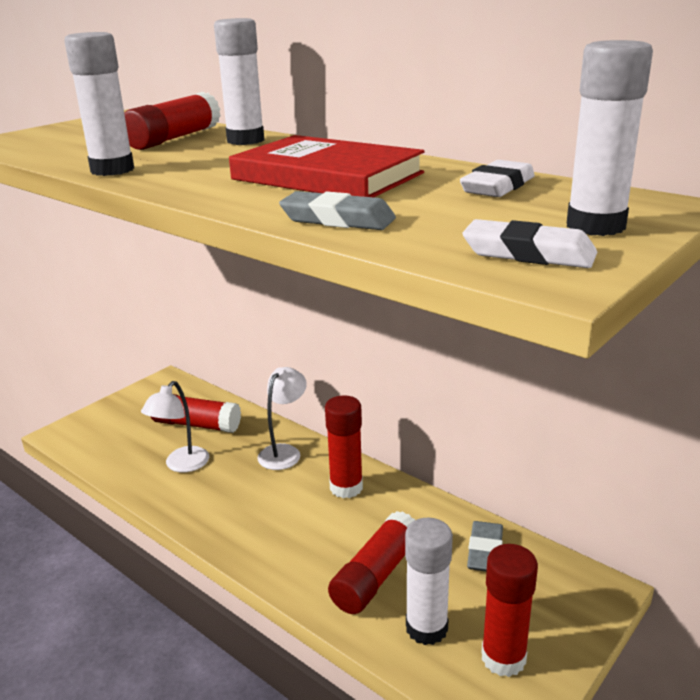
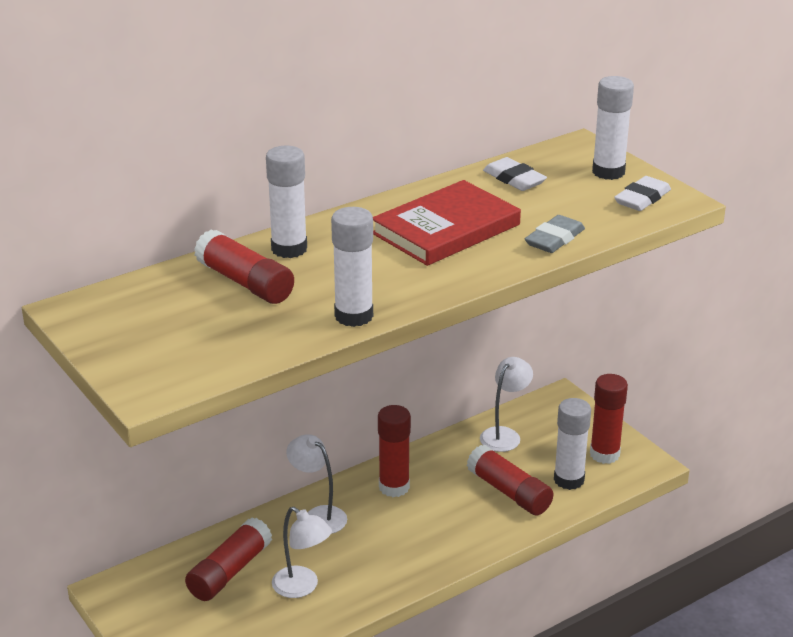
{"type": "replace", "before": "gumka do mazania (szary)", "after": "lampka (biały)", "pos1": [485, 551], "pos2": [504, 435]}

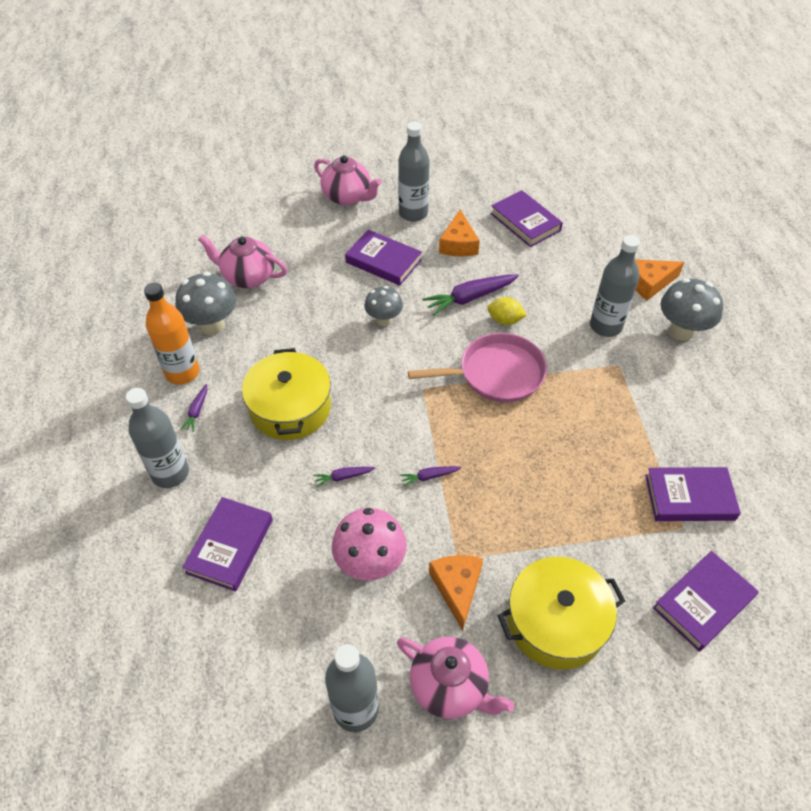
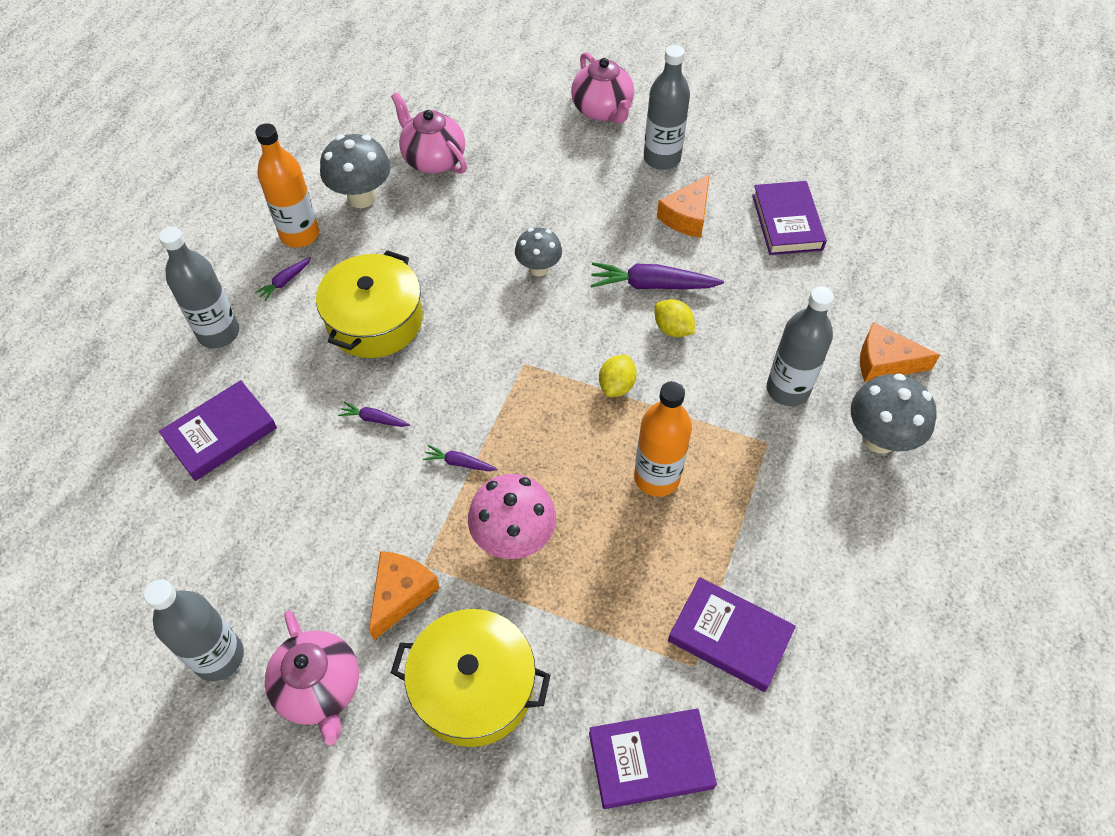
{"type": "move", "before": "grzyb (różowy)", "pos1": [370, 563], "pos2": [513, 538]}
{"type": "replace", "before": "patelnia (różowy)", "after": "cytryna (żółty)", "pos1": [497, 373], "pos2": [616, 385]}
{"type": "insert", "after": "butelka (pomarańczowy)", "pos2": [657, 477]}
{"type": "delete", "before": "książka (fioletowy)", "pos1": [383, 261]}

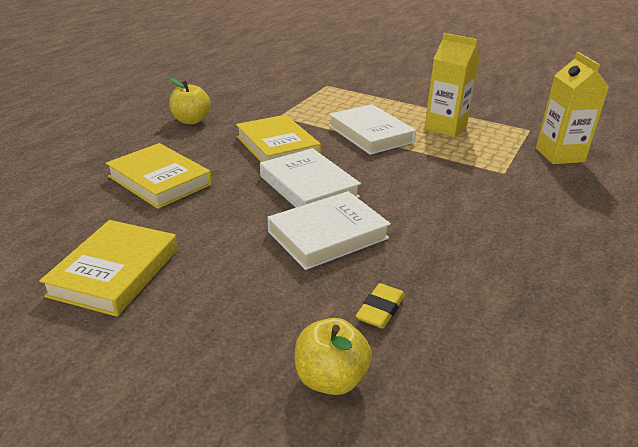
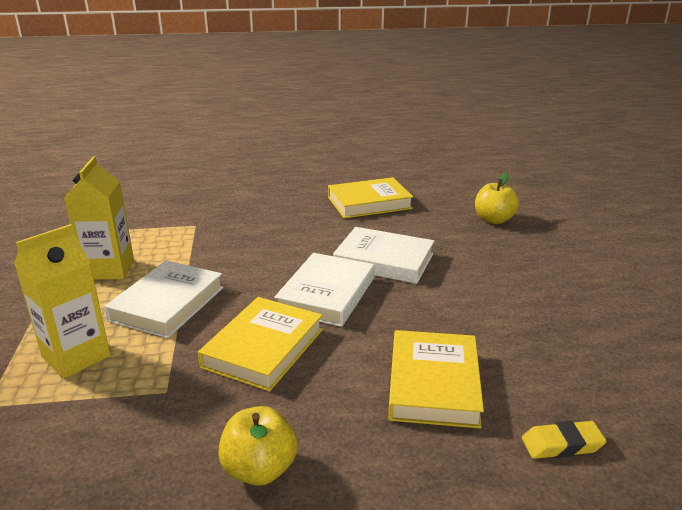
{"type": "move", "before": "karton mleka (żółty)", "pos1": [559, 155], "pos2": [76, 356]}
{"type": "move", "before": "książka (żółty)", "pos1": [114, 272], "pos2": [369, 203]}
{"type": "move", "before": "gumka do mazania (żółty)", "pos1": [380, 310], "pos2": [562, 445]}

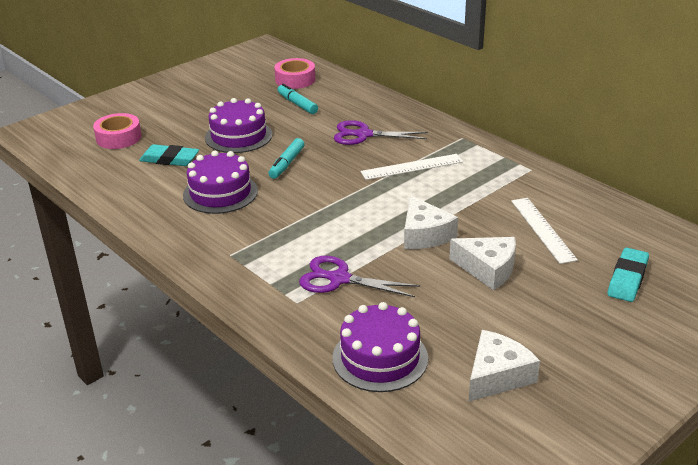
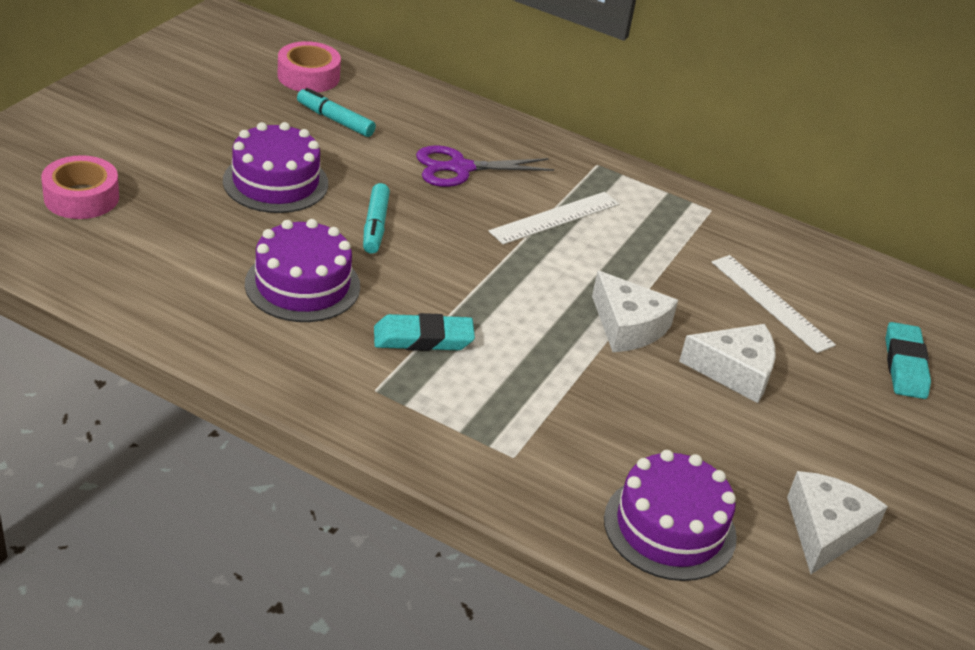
{"type": "move", "before": "gumka do mazania (turkusowy)", "pos1": [169, 159], "pos2": [423, 338]}
{"type": "delete", "before": "nożyczki (fioletowy)", "pos1": [338, 279]}

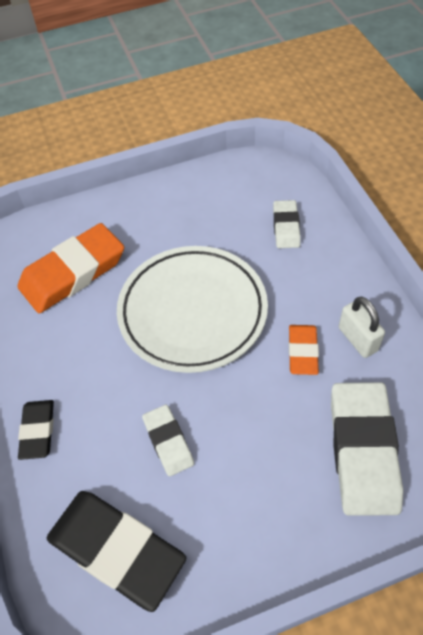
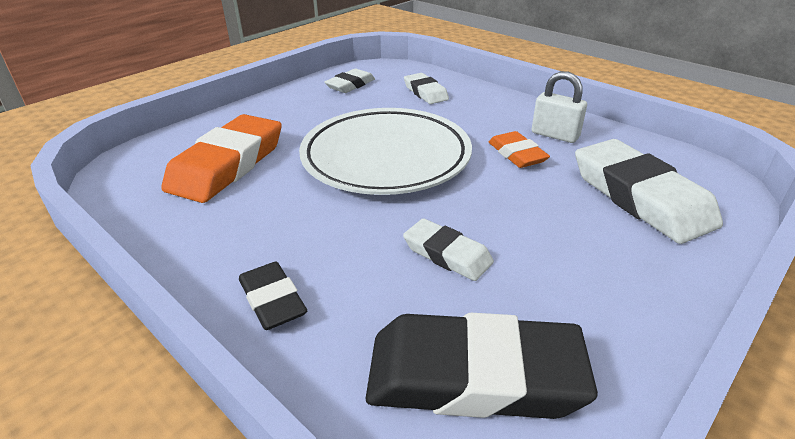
{"type": "insert", "after": "gumka do mazania (biały)", "pos2": [350, 85]}

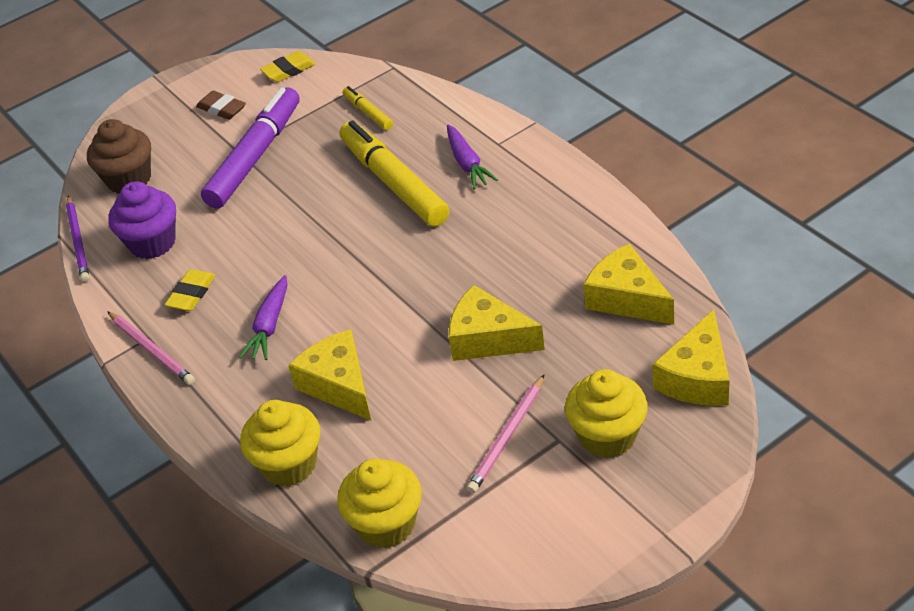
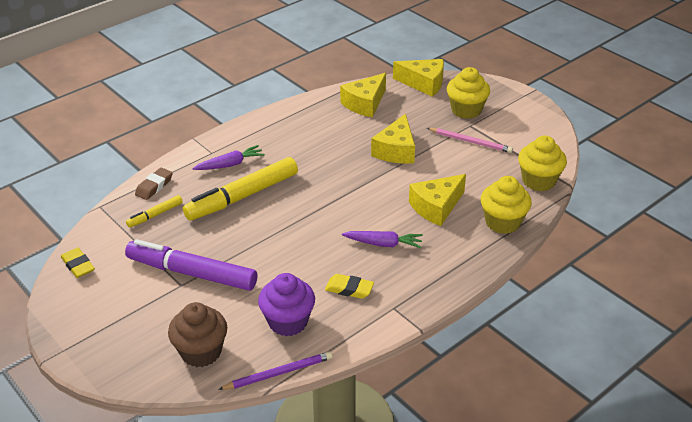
{"type": "move", "before": "gumka do mazania (brązowy)", "pos1": [222, 109], "pos2": [154, 186]}
{"type": "delete", "before": "ołówek (różowy)", "pos1": [151, 350]}

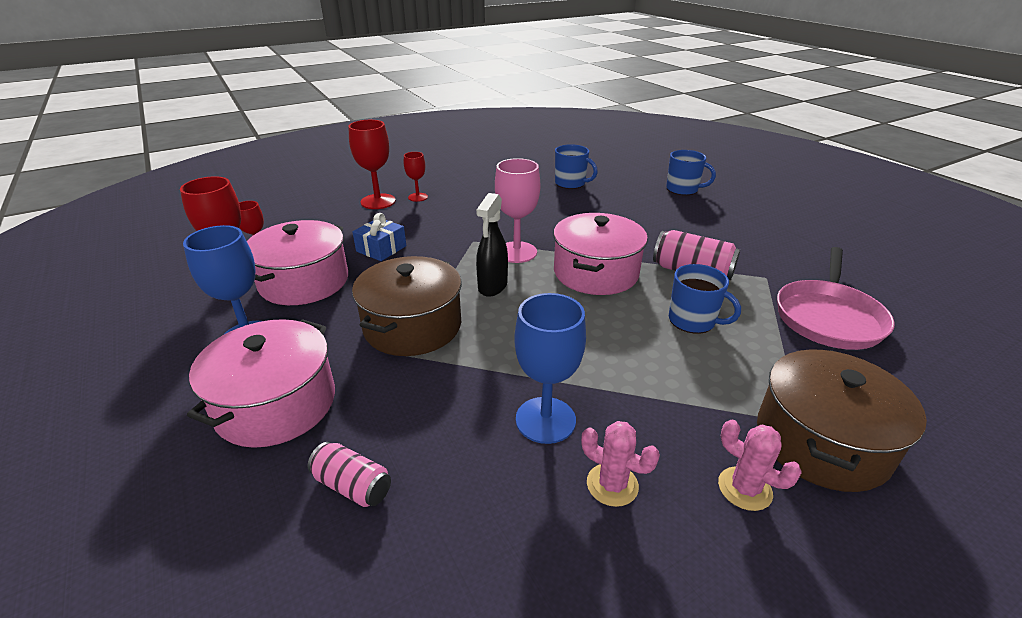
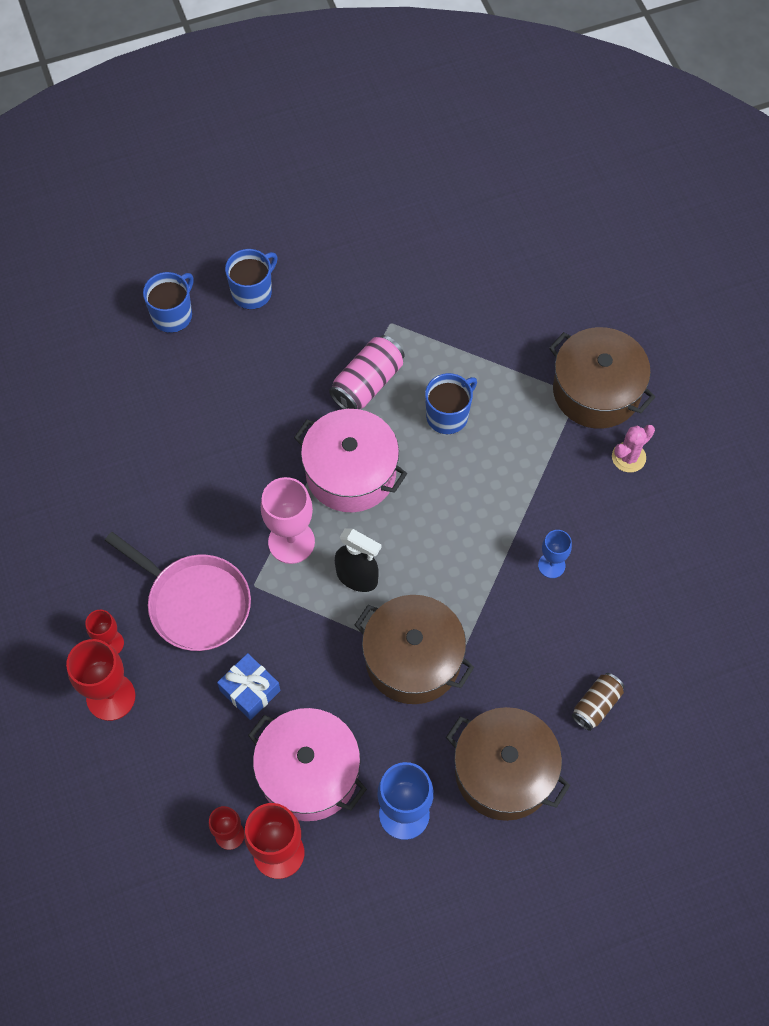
{"type": "move", "before": "patelnia (różowy)", "pos1": [828, 317], "pos2": [195, 603]}
{"type": "move", "before": "kubek (niebieski)", "pos1": [570, 183], "pos2": [252, 292]}
{"type": "recolor", "before": "garnek (różowy)", "after": "garnek (brązowy)", "pos1": [276, 404], "pos2": [504, 772]}
{"type": "resize", "before": "kielich (niebieski)", "pos1": [545, 420], "pos2": [551, 565], "scale": 0.58}
{"type": "recolor", "before": "puszka (różowy)", "after": "puszka (brązowy)", "pos1": [352, 486], "pos2": [596, 705]}
{"type": "delete", "before": "kaktus (różowy)", "pos1": [612, 485]}

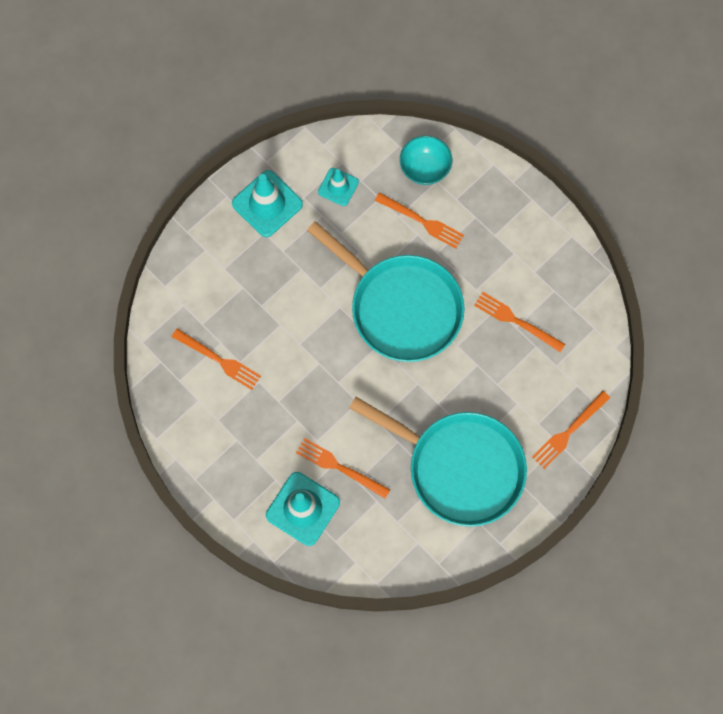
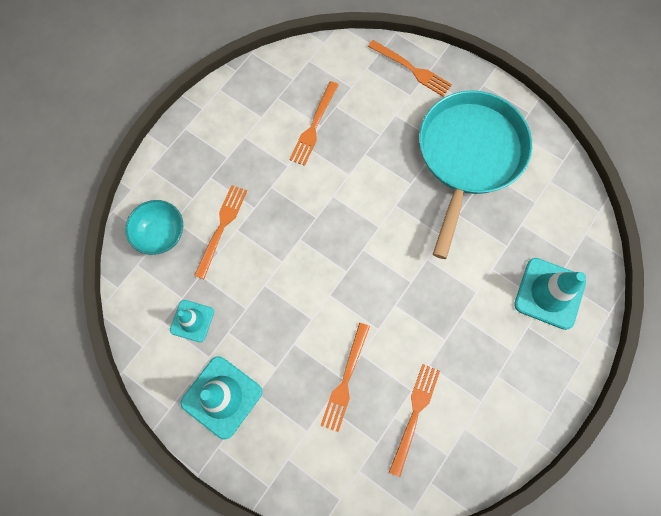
{"type": "move", "before": "widelec (pomarańczowy)", "pos1": [339, 467], "pos2": [345, 380]}
{"type": "delete", "before": "patelnia (turkusowy)", "pos1": [400, 307]}

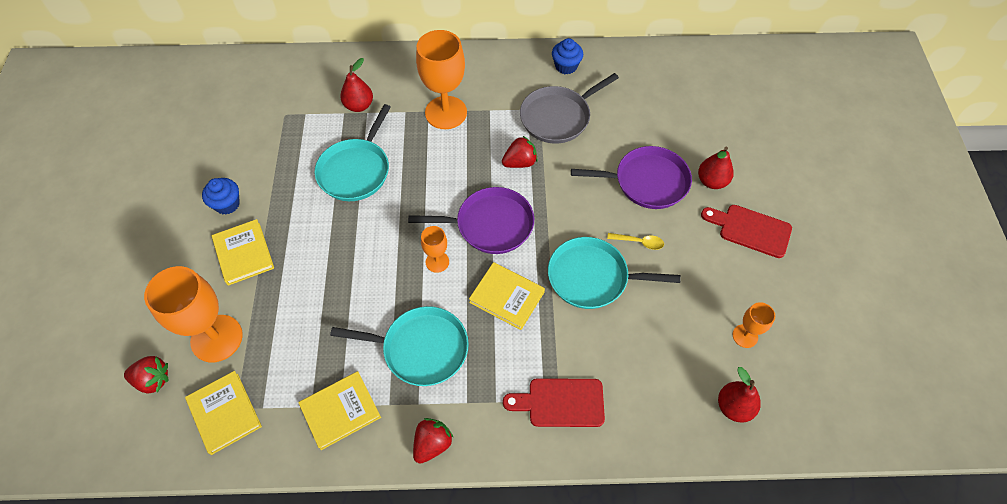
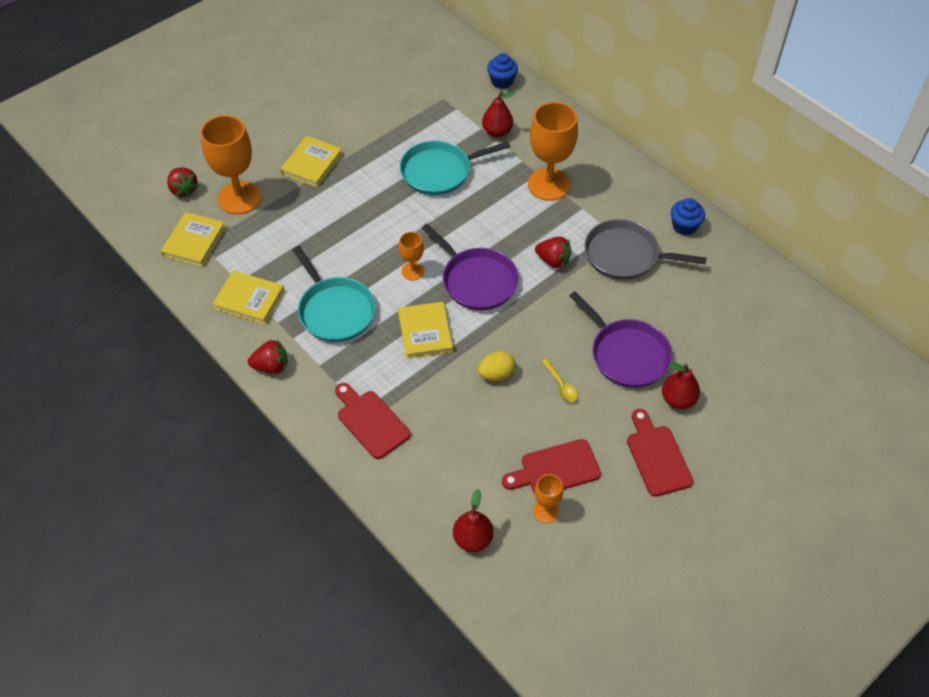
{"type": "replace", "before": "patelnia (turkusowy)", "after": "jajko (żółty)", "pos1": [592, 277], "pos2": [496, 374]}
{"type": "move", "before": "muffinka (niebieski)", "pos1": [227, 204], "pos2": [502, 81]}
{"type": "insert", "after": "deska do krojenia (czerwony)", "pos2": [555, 469]}

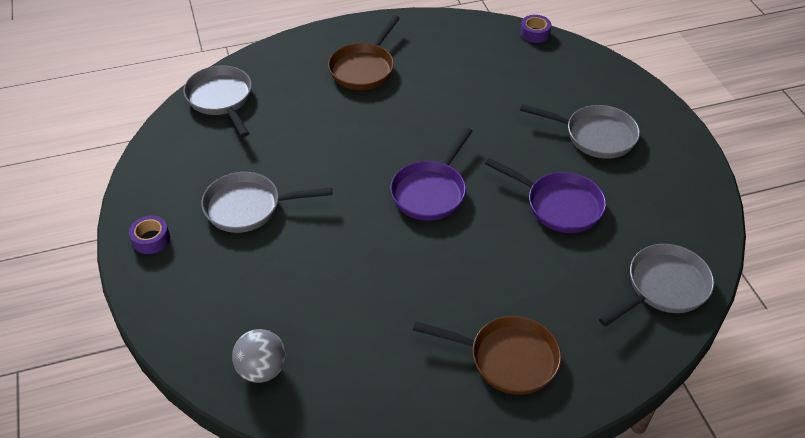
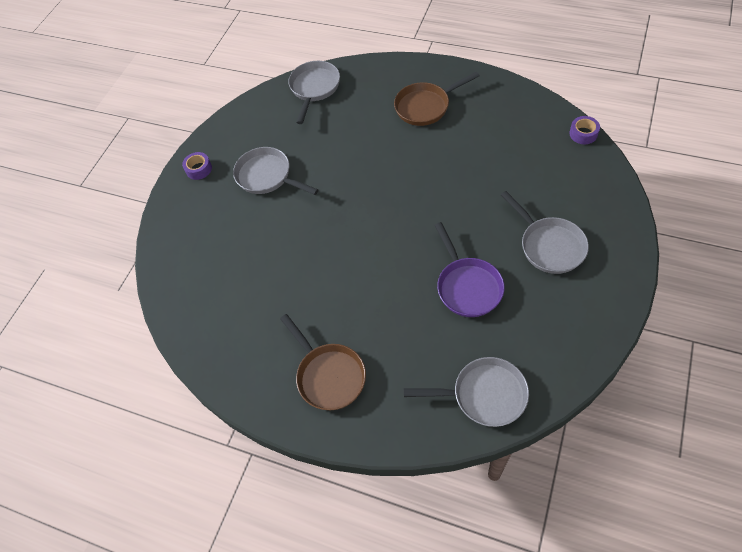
{"type": "delete", "before": "piłka (szary)", "pos1": [262, 369]}
{"type": "delete", "before": "patelnia (fioletowy)", "pos1": [431, 192]}

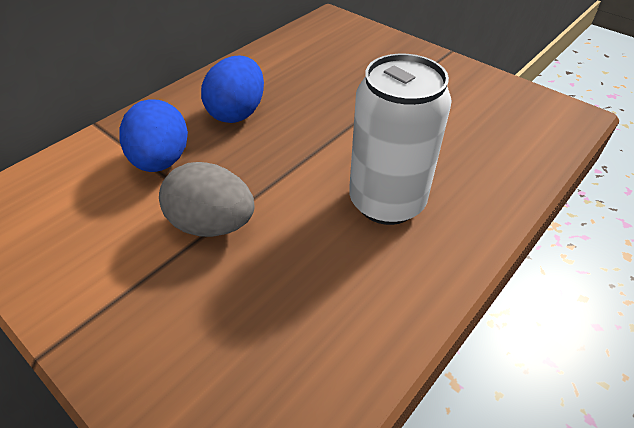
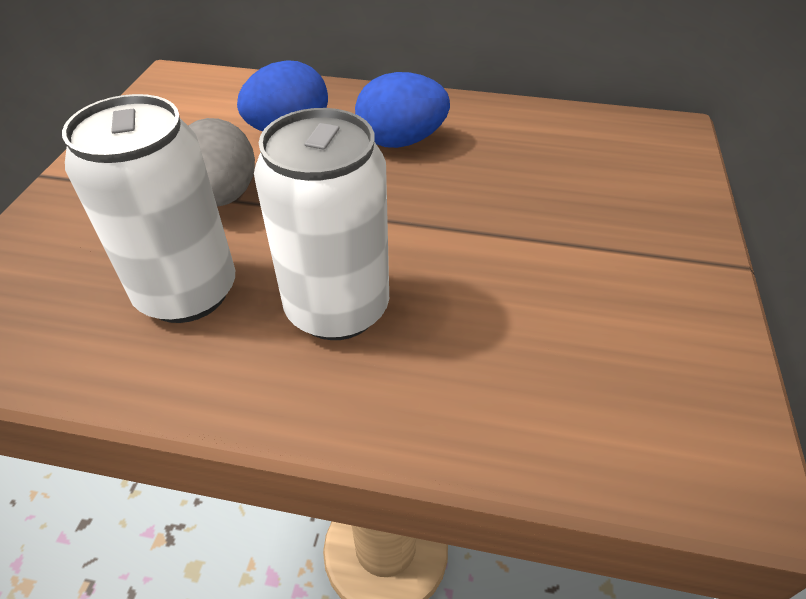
{"type": "insert", "after": "puszka (biały)", "pos2": [187, 292]}

